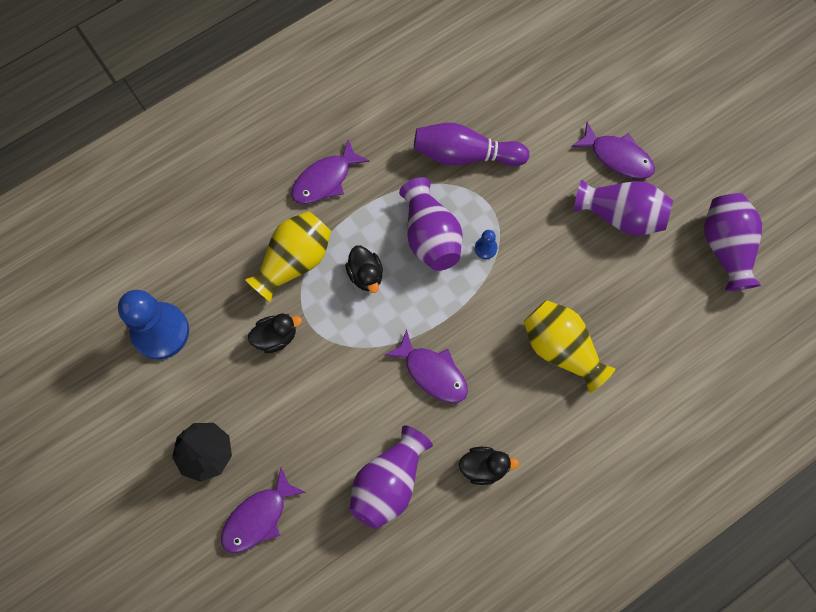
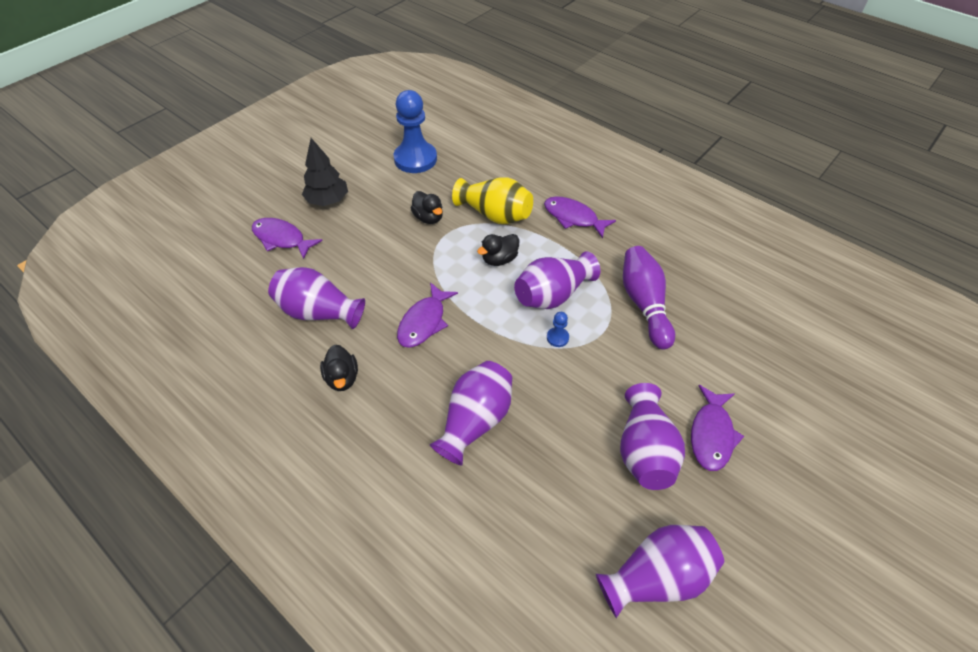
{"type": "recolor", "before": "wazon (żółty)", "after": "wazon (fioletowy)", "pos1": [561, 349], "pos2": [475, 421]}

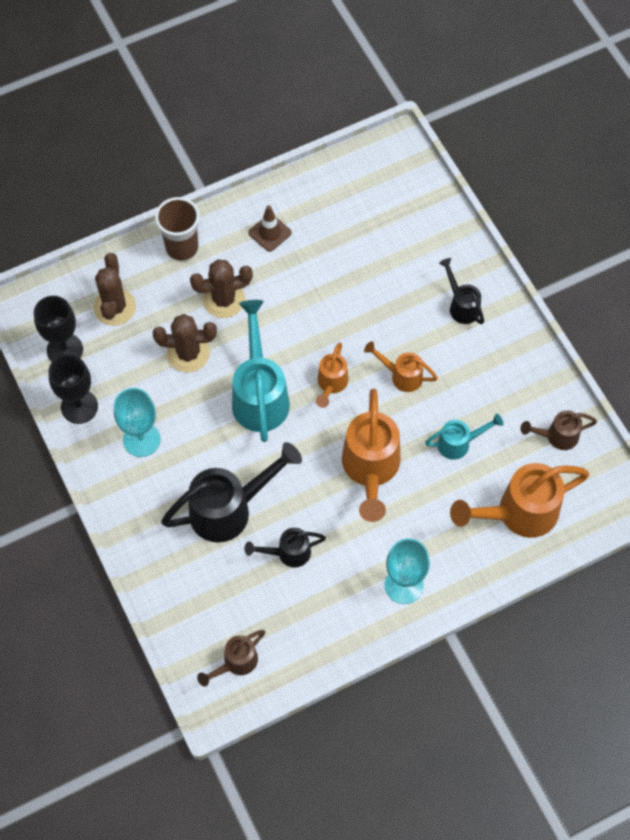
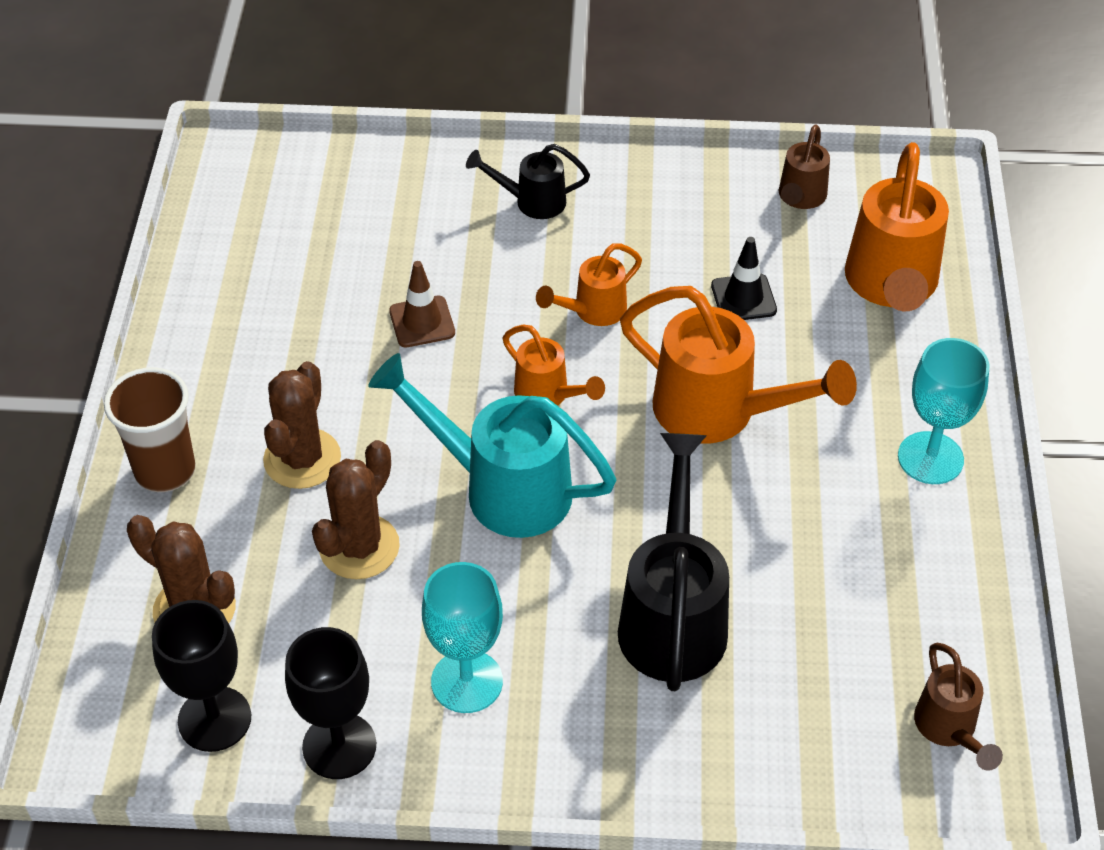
{"type": "move", "before": "pachołek (brązowy)", "pos1": [270, 233], "pos2": [422, 322]}
{"type": "replace", "before": "konewka (turkusowy)", "after": "pachołek (czarny)", "pos1": [459, 443], "pos2": [743, 298]}
{"type": "delete", "before": "konewka (czarny)", "pos1": [288, 553]}

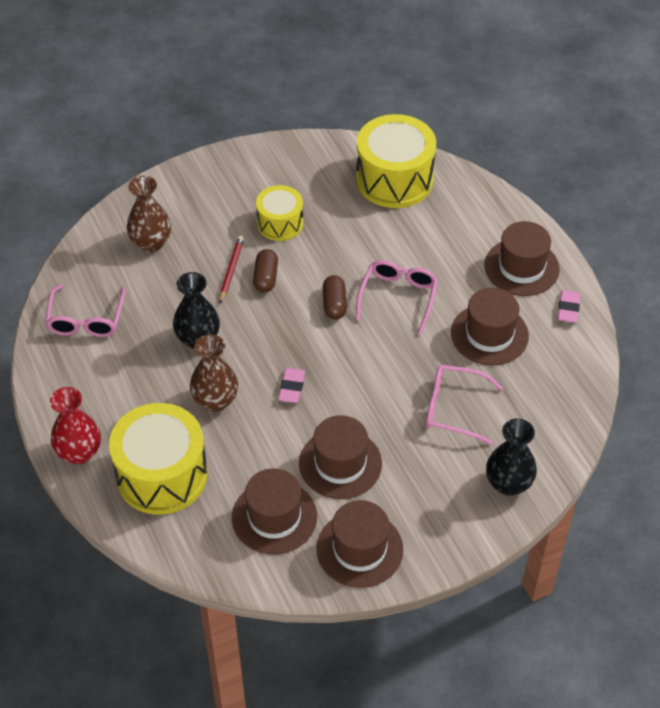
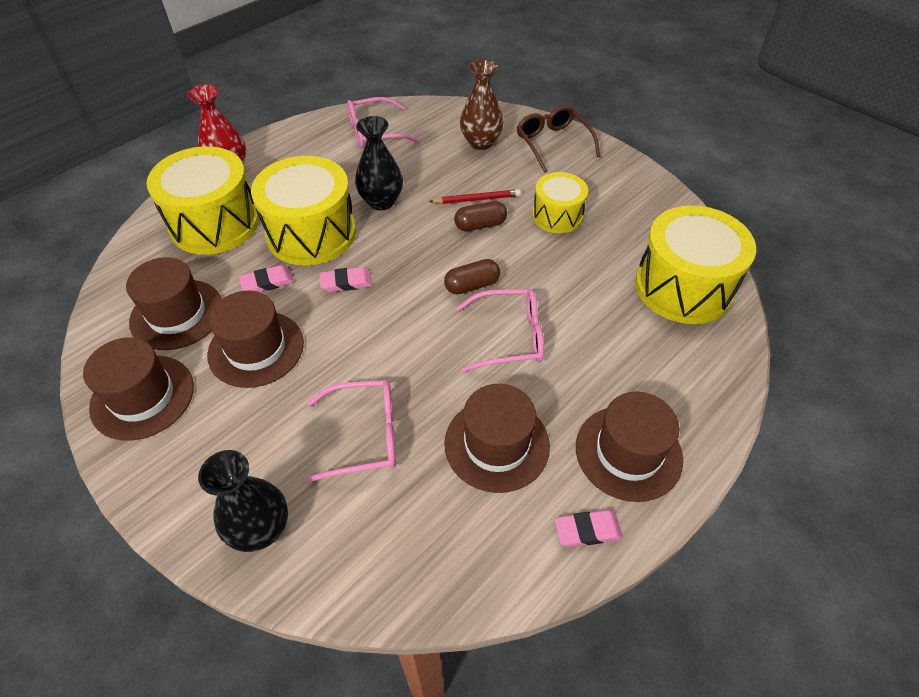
{"type": "insert", "after": "gumka do mazania (różowy)", "pos2": [267, 282]}
{"type": "replace", "before": "wazon (brązowy)", "after": "bęben (żółty)", "pos1": [215, 400], "pos2": [311, 233]}
{"type": "rotate", "before": "okulary (różowy)", "pos1": [454, 408], "pos2": [364, 435], "turn": 90}
{"type": "insert", "after": "okulary (brązowy)", "pos2": [553, 143]}

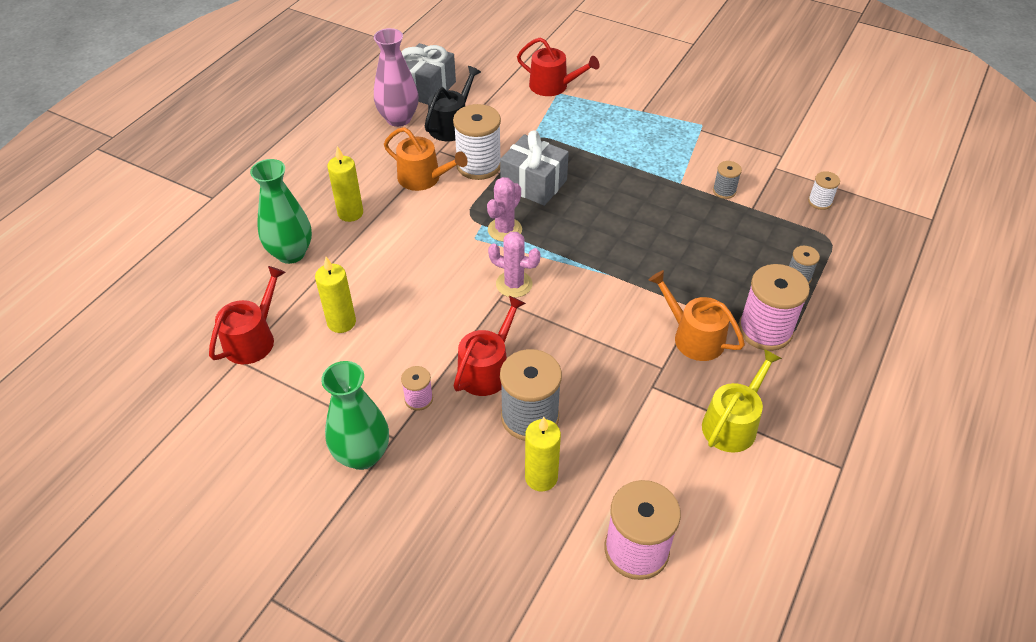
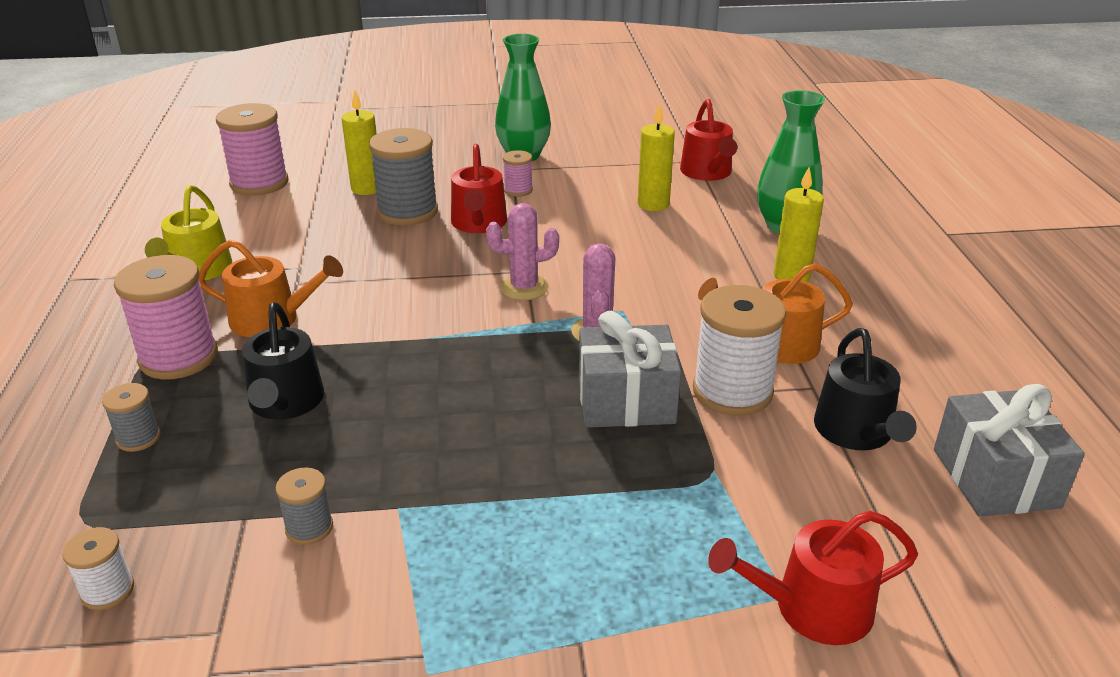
{"type": "insert", "after": "konewka (czarny)", "pos2": [285, 403]}
{"type": "delete", "before": "wazon (różowy)", "pos1": [398, 119]}

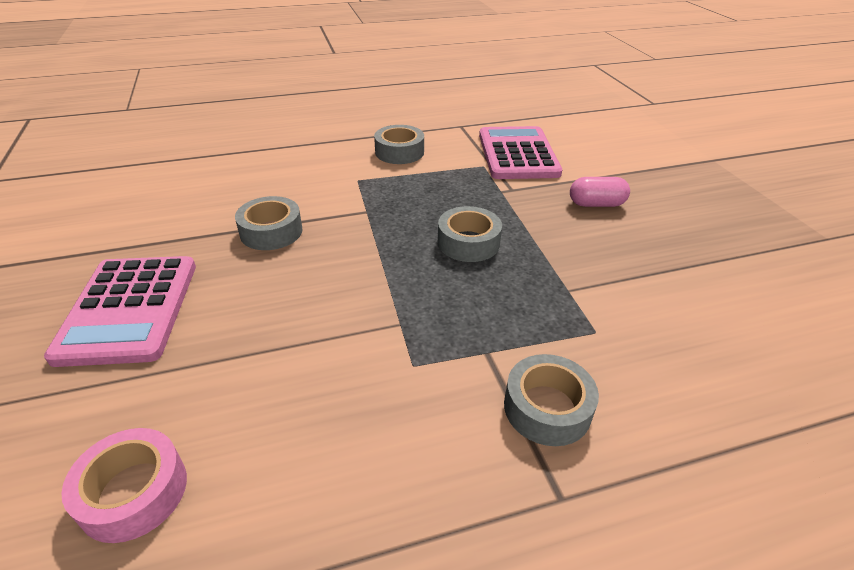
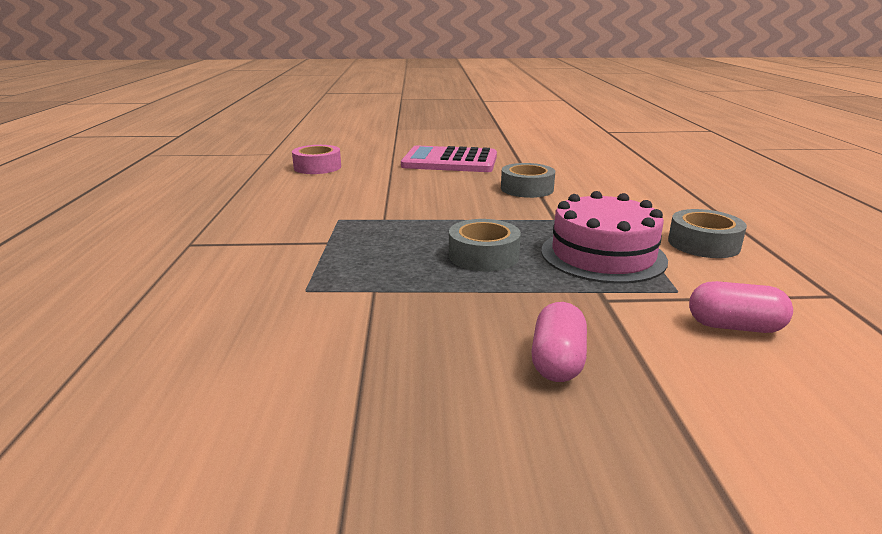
{"type": "insert", "after": "tort (różowy)", "pos2": [603, 255]}
{"type": "replace", "before": "kalkulator (różowy)", "after": "kapsułka (różowy)", "pos1": [517, 154], "pos2": [734, 326]}
{"type": "delete", "before": "taśma klejąca (szary)", "pos1": [547, 408]}

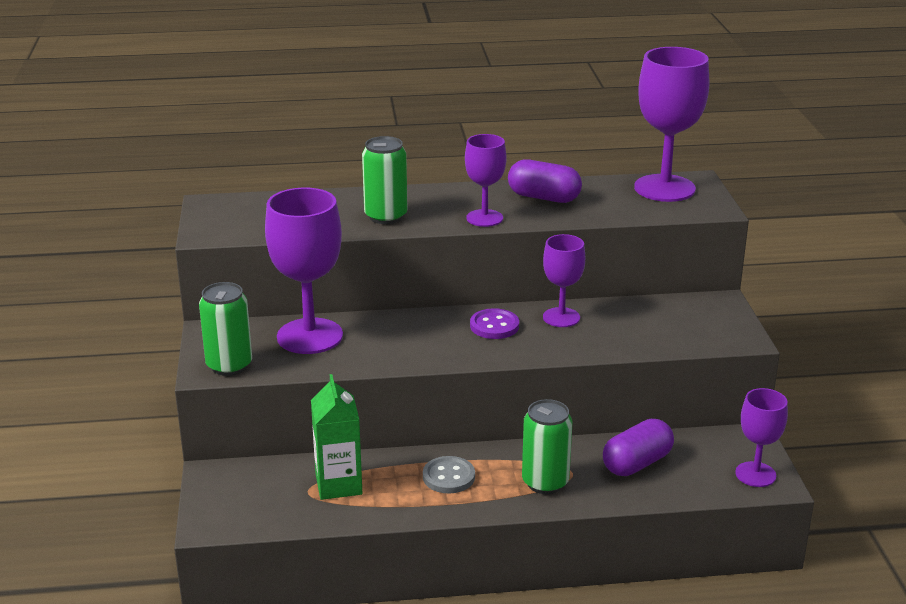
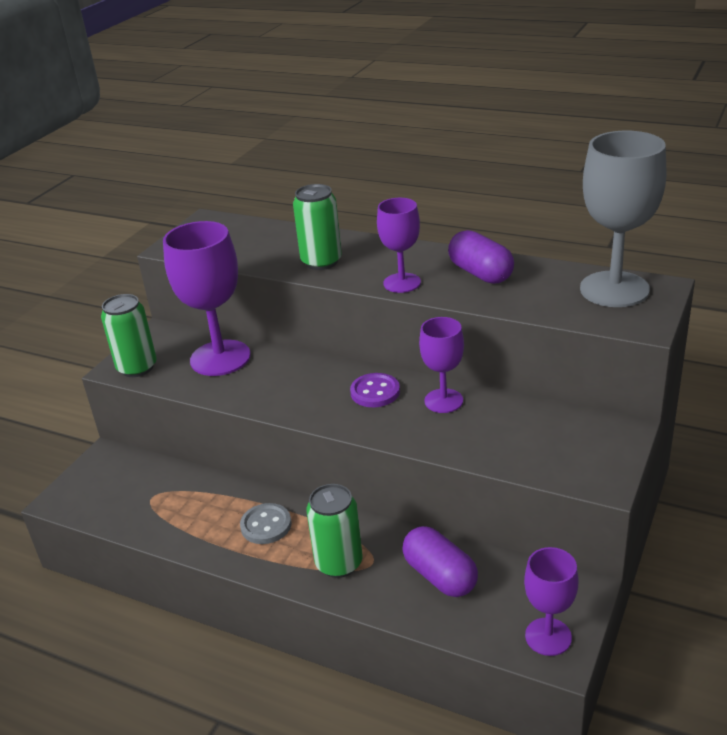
{"type": "rotate", "before": "kapsułka (fioletowy)", "pos1": [636, 463], "pos2": [440, 576], "turn": 60}
{"type": "recolor", "before": "kielich (fioletowy)", "after": "kielich (szary)", "pos1": [664, 188], "pos2": [614, 289]}
{"type": "delete", "before": "karton mleka (zielony)", "pos1": [338, 484]}

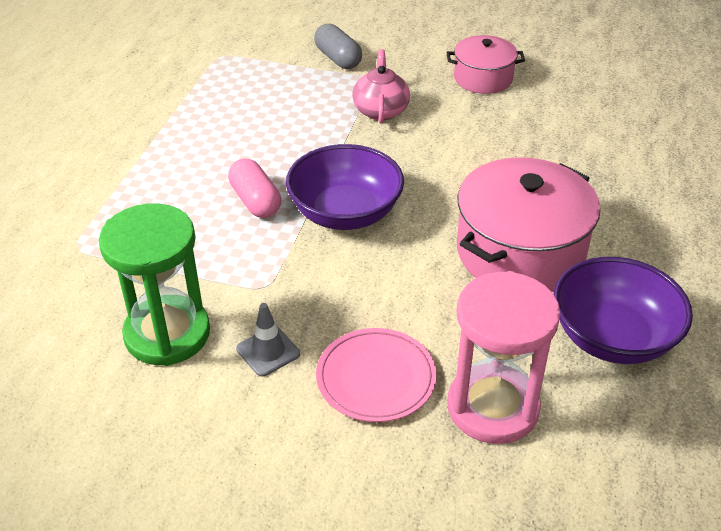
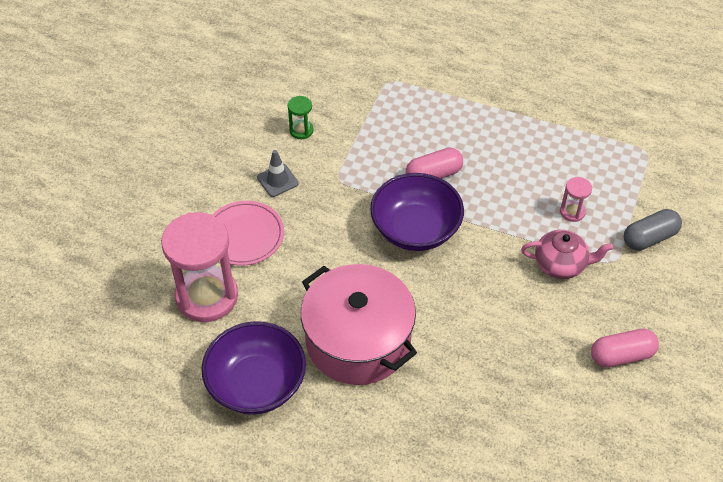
{"type": "resize", "before": "klepsydra (zielony)", "pos1": [167, 334], "pos2": [301, 130], "scale": 0.43}
{"type": "insert", "after": "klepsydra (różowy)", "pos2": [572, 212]}
{"type": "replace", "before": "garnek (różowy)", "after": "kapsułka (różowy)", "pos1": [483, 78], "pos2": [621, 355]}

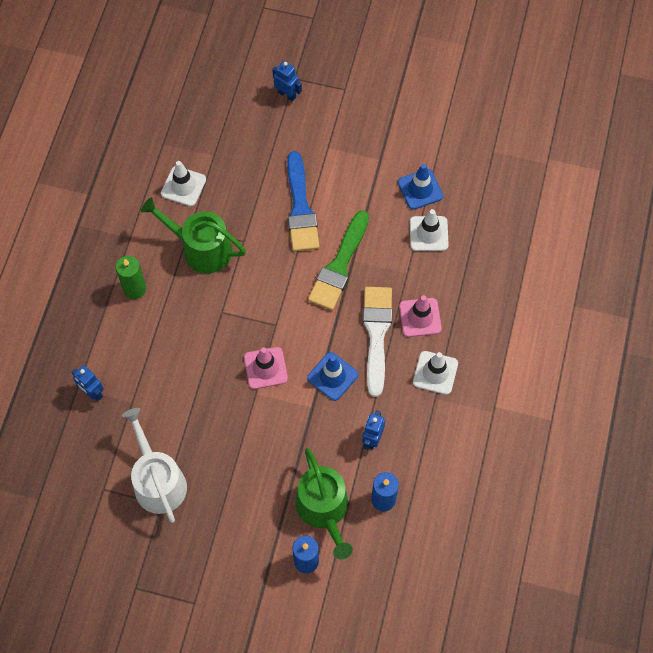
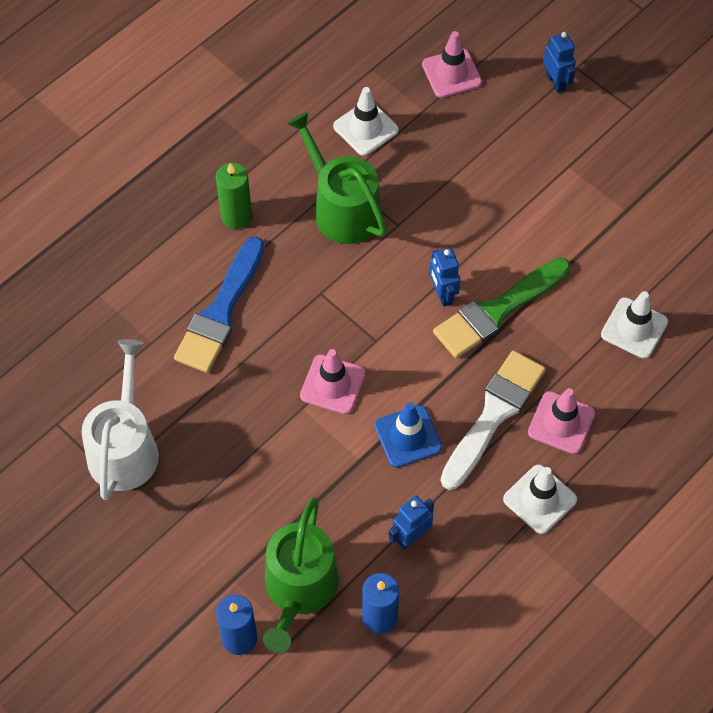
{"type": "move", "before": "pędzel (niebieski)", "pos1": [300, 208], "pos2": [220, 312]}
{"type": "insert", "after": "pachołek (różowy)", "pos2": [451, 73]}
{"type": "move", "before": "robot (niebieski)", "pos1": [92, 392], "pos2": [442, 294]}
{"type": "delete", "before": "pachołek (niebieski)", "pos1": [420, 189]}

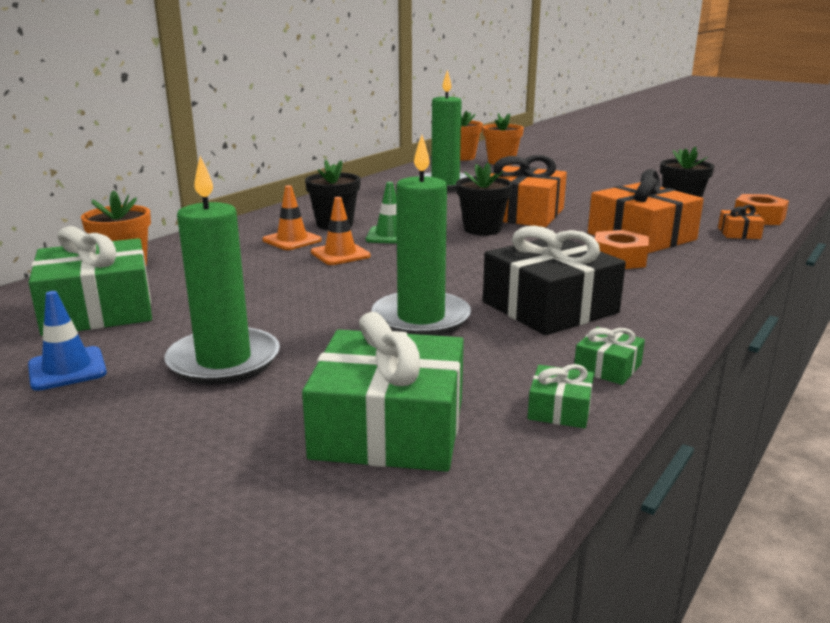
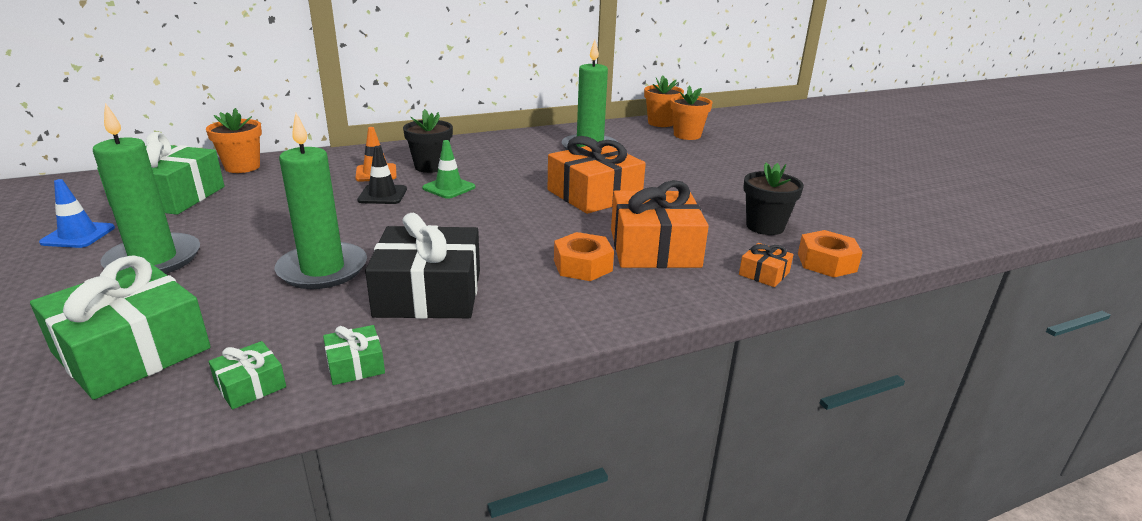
{"type": "recolor", "before": "pachołek (pomarańczowy)", "after": "pachołek (czarny)", "pos1": [340, 254], "pos2": [382, 195]}
{"type": "delete", "before": "doniczka (czarny)", "pos1": [482, 229]}

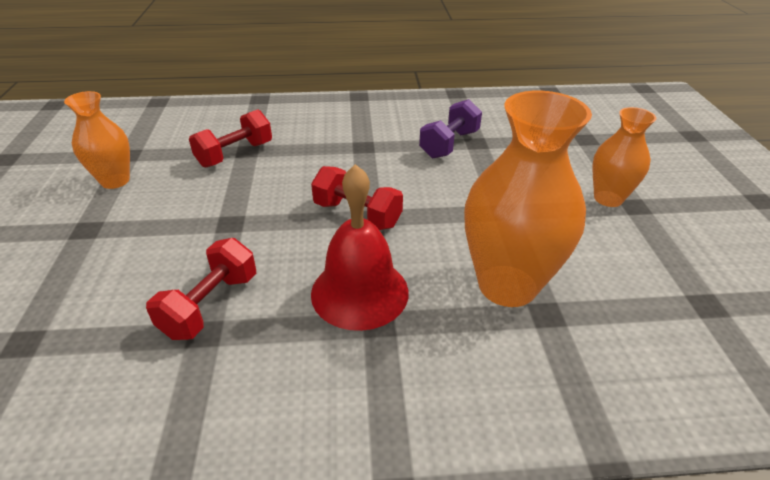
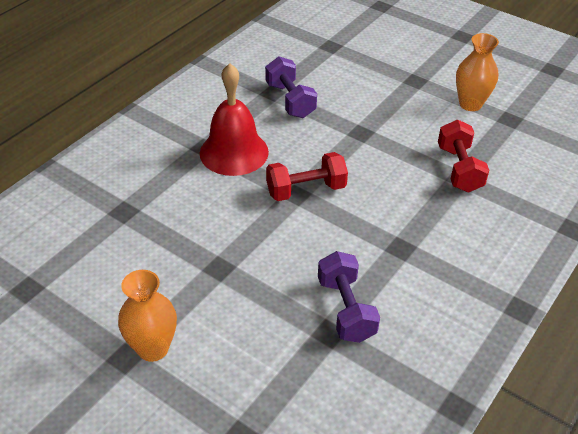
{"type": "recolor", "before": "hantel (czerwony)", "after": "hantel (fioletowy)", "pos1": [210, 305], "pos2": [290, 100]}
{"type": "delete", "before": "wazon (pomarańczowy)", "pos1": [507, 285]}

